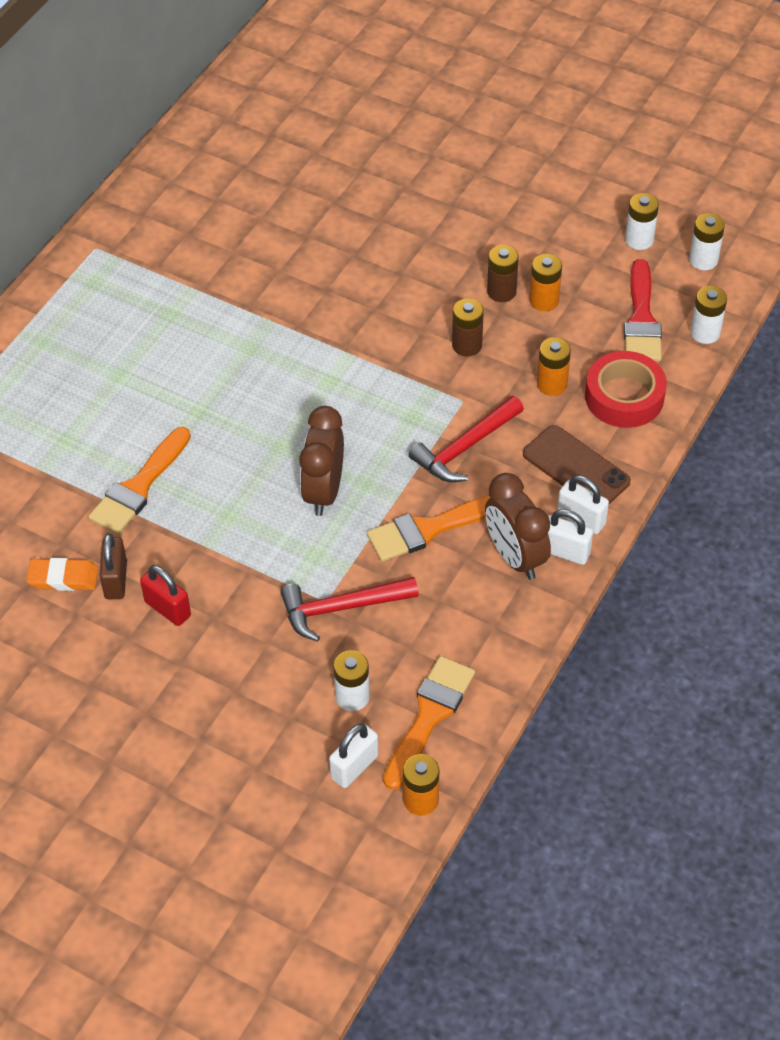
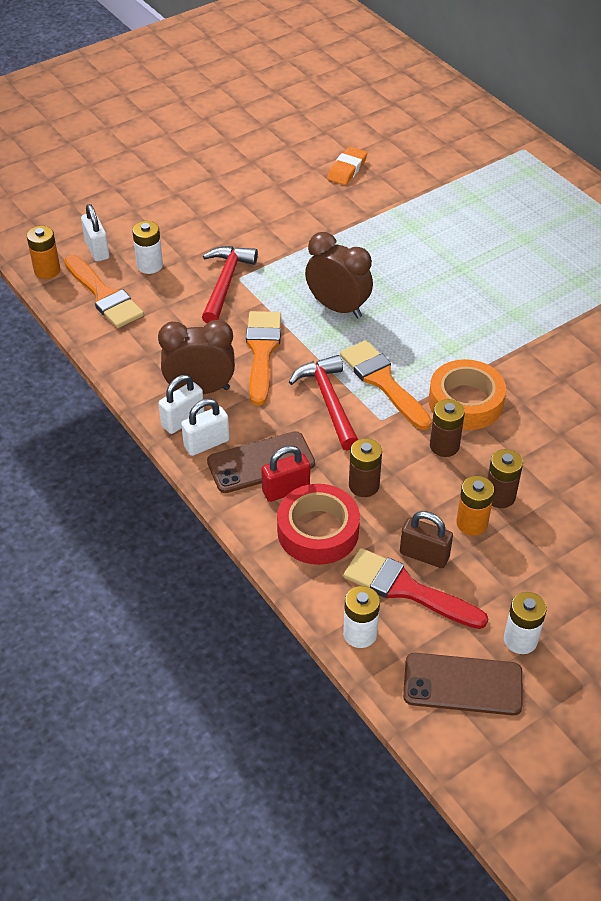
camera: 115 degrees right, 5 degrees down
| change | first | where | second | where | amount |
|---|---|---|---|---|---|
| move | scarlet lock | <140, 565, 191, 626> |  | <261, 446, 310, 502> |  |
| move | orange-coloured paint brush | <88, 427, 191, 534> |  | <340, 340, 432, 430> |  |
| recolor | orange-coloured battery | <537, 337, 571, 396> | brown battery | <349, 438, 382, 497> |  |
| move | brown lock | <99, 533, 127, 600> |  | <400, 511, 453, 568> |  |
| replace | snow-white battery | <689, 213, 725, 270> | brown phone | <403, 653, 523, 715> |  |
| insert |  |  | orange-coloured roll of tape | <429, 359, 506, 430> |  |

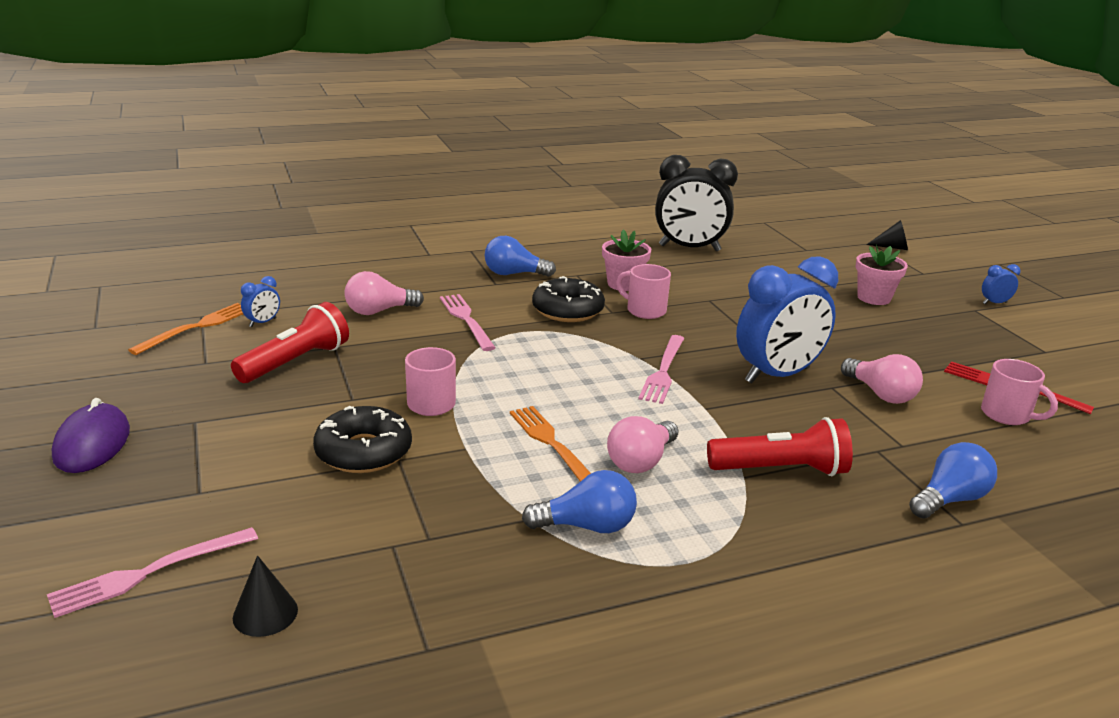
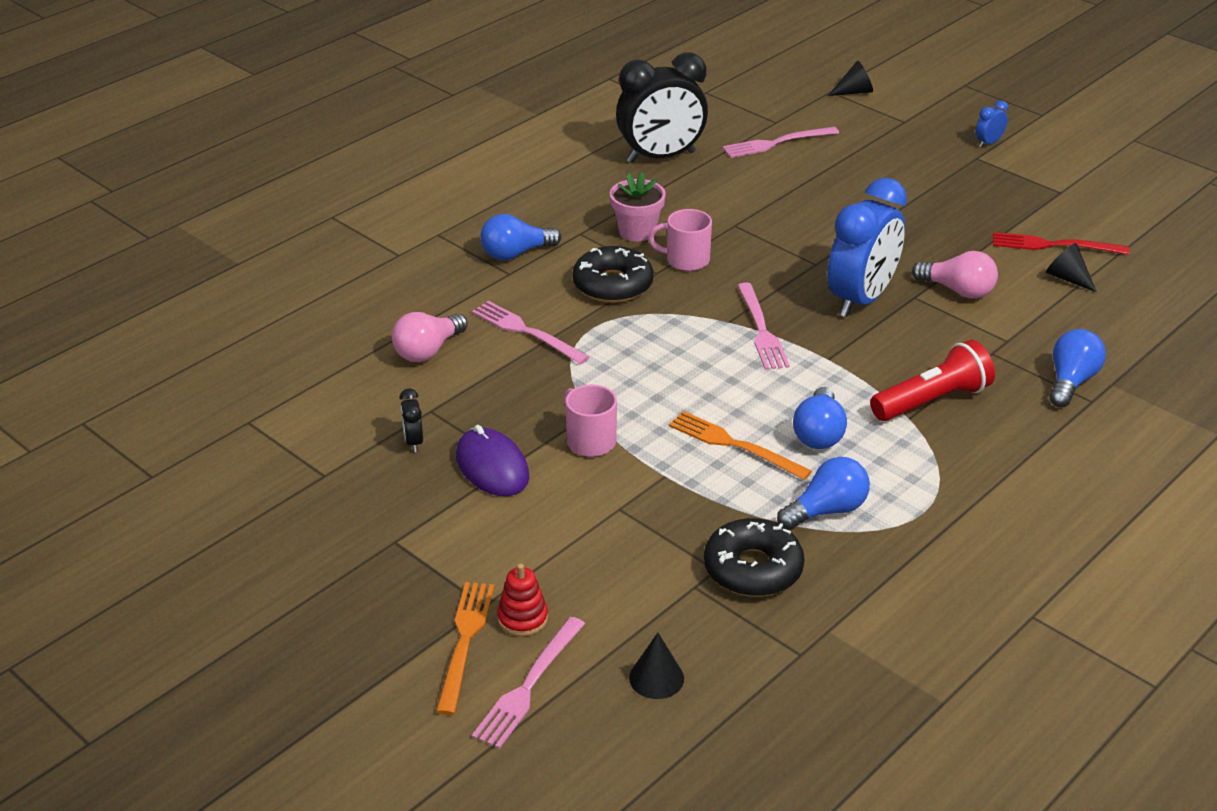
camera: 25 degrees left, 10 degrees up
| change | first | where | second | where | amount |
|---|---|---|---|---|---|
| replace | scarlet pocket torch | <231, 302, 349, 383> | black bedside clock | <399, 388, 423, 452> |  |
| move | orange-coloured table fork | <128, 303, 243, 355> |  | <436, 582, 494, 715> |  |
| move | royal purple PC mouse | <52, 398, 130, 473> |  | <456, 425, 529, 496> |  |
| insert |  |  | scarlet ring stacker | <497, 564, 548, 636> |  |
| move | black donut | <313, 406, 412, 473> |  | <704, 518, 805, 597> |  |
| insert |  |  | rose-pink table fork | <722, 127, 839, 158> |  |
| recolor | rose-pink bulb | <607, 416, 678, 473> | royal blue bulb | <793, 387, 847, 449> |  |
| replace | rose-pink mug | <981, 359, 1058, 425> | black cone | <1046, 243, 1097, 292> |  |
| delete | royal blue bedside clock | <241, 276, 280, 327> |  |  |  |
| delete | rose-pink plant pot | <855, 245, 908, 305> |  |  |  |

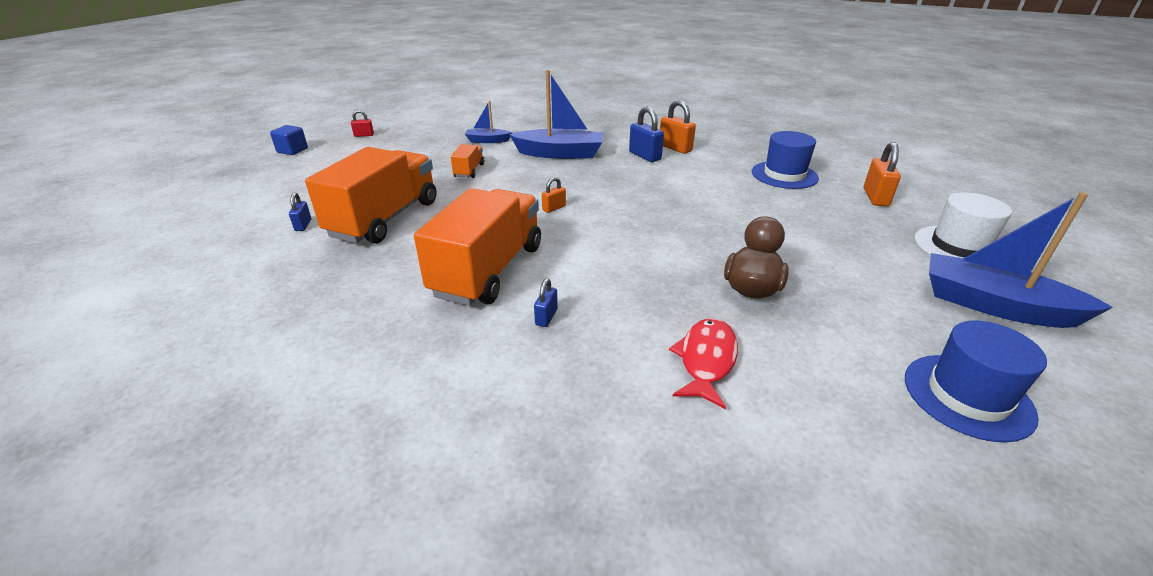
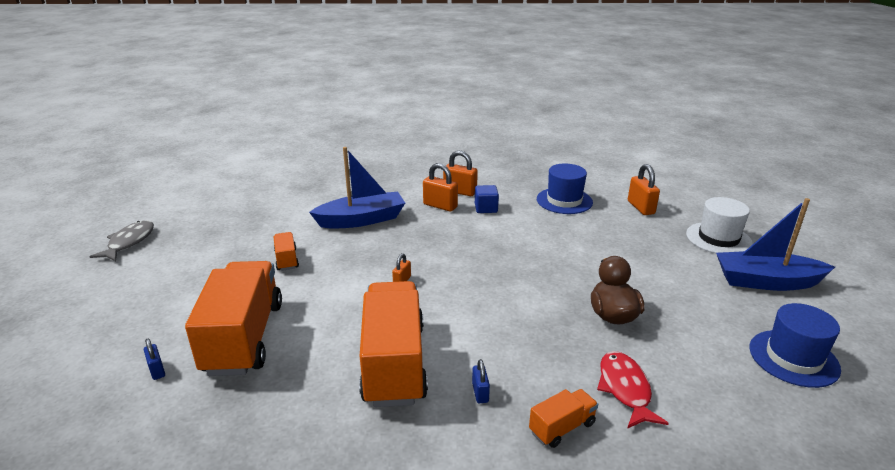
camera: 25 degrees left, 5 degrees down
| change | first | where | second | where | amount |
|---|---|---|---|---|---|
| replace | scarlet lock | <351, 110, 374, 137> | gray fish figure | <89, 220, 154, 261> |  |
| recolor | royal blue lock | <629, 107, 664, 162> | orange-coloured lock | <423, 163, 458, 211> |  |
| move | royal blue block | <270, 125, 308, 155> |  | <475, 185, 499, 213> |  |
| insert |  |  | orange-coloured toy truck | <529, 389, 598, 448> |  |
| delete | royal blue toy boat | <465, 101, 512, 143> |  |  |  |

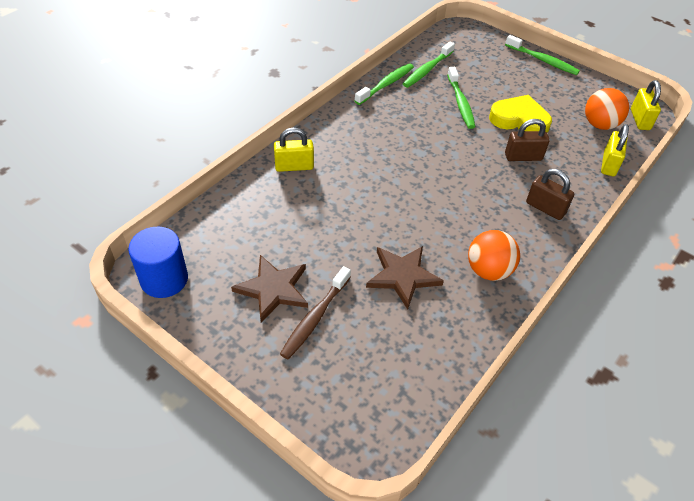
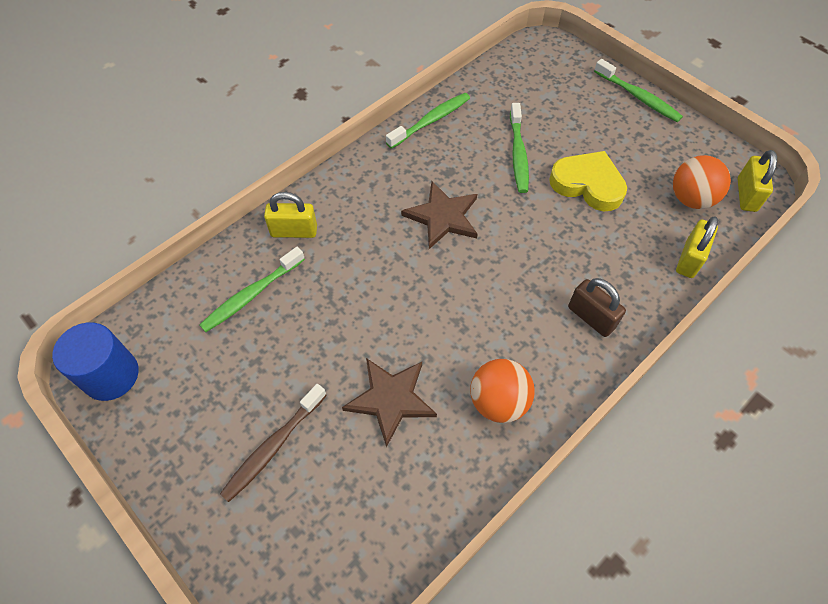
camera: 10 degrees right, 10 degrees up
| change | first | where | second | where | amount |
|---|---|---|---|---|---|
| move | leaf-green toothbrush | <403, 41, 455, 88> |  | <200, 247, 305, 332> |  |
| move | brown star | <231, 255, 308, 323> |  | <401, 181, 477, 249> |  |
| delete | brown lock | <505, 119, 550, 161> |  |  |  |

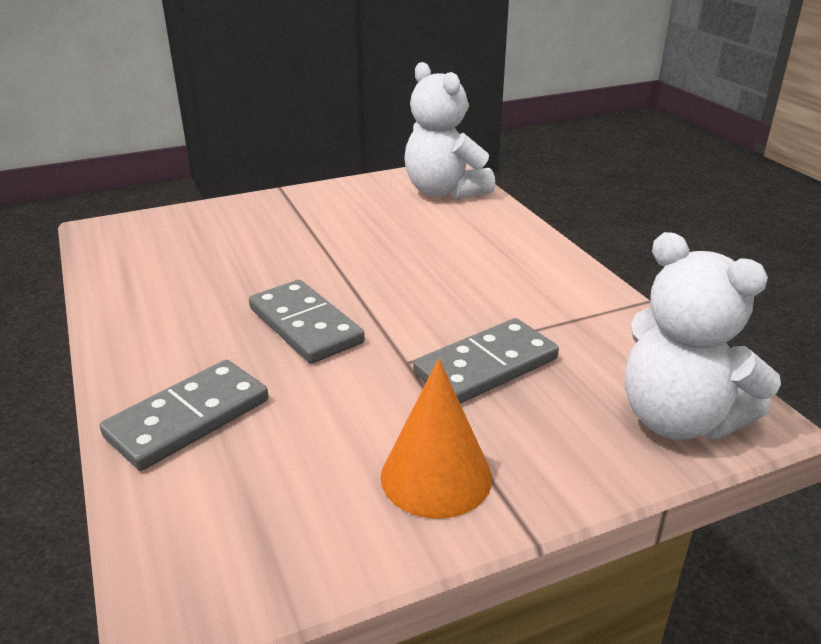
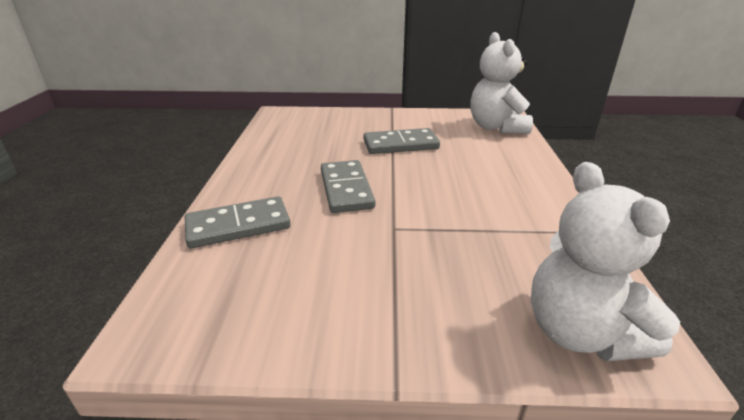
camera: 25 degrees right, 0 degrees up
| change | first | where | second | where | amount |
|---|---|---|---|---|---|
| move | gray domino tile | <413, 318, 559, 404> |  | <364, 128, 440, 154> |  |
| delete | orange-coloured cone | <381, 359, 492, 519> |  |  |  |

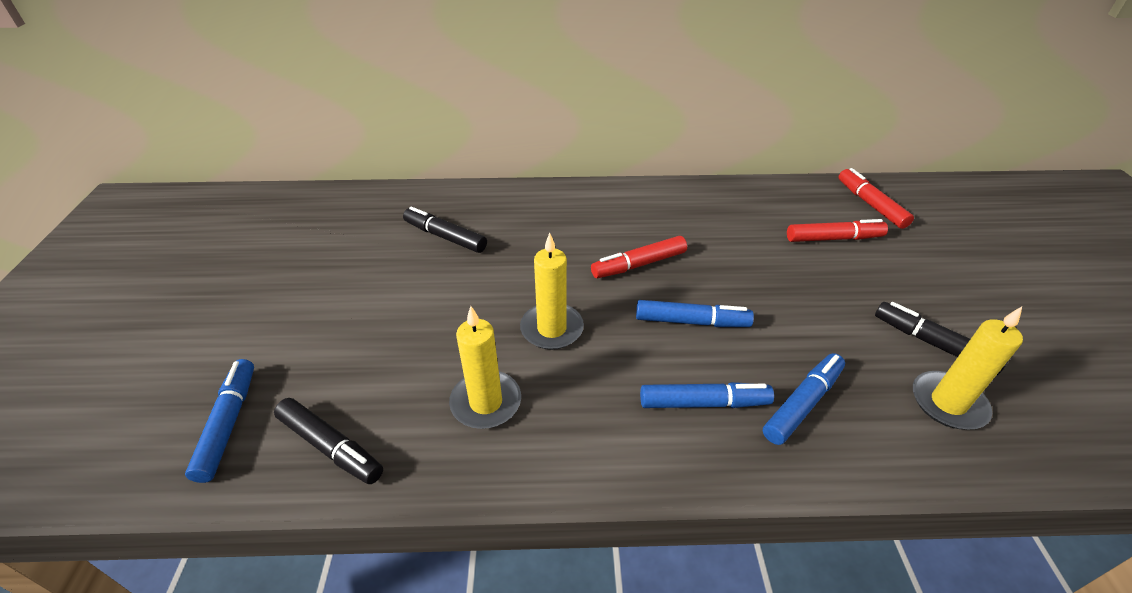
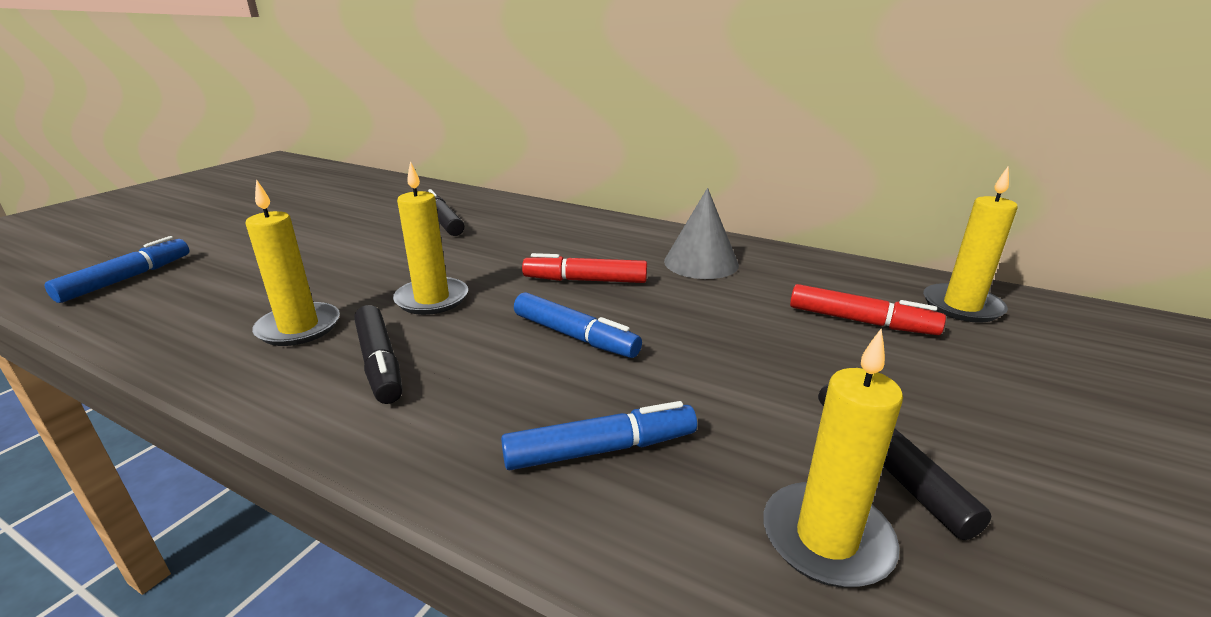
camera: 30 degrees right, 15 degrees down
| change | first | where | second | where | amount |
|---|---|---|---|---|---|
| move | black marker pen | <274, 398, 383, 484> |  | <354, 305, 402, 404> |  |
| insert |  |  | gray cone | <664, 188, 739, 279> |  |
| replace | scarlet marker pen | <838, 168, 914, 229> | bright yellow pillar candle | <923, 167, 1018, 323> |  |
| delete | royal blue marker pen | <640, 382, 774, 408> |  |  |  |

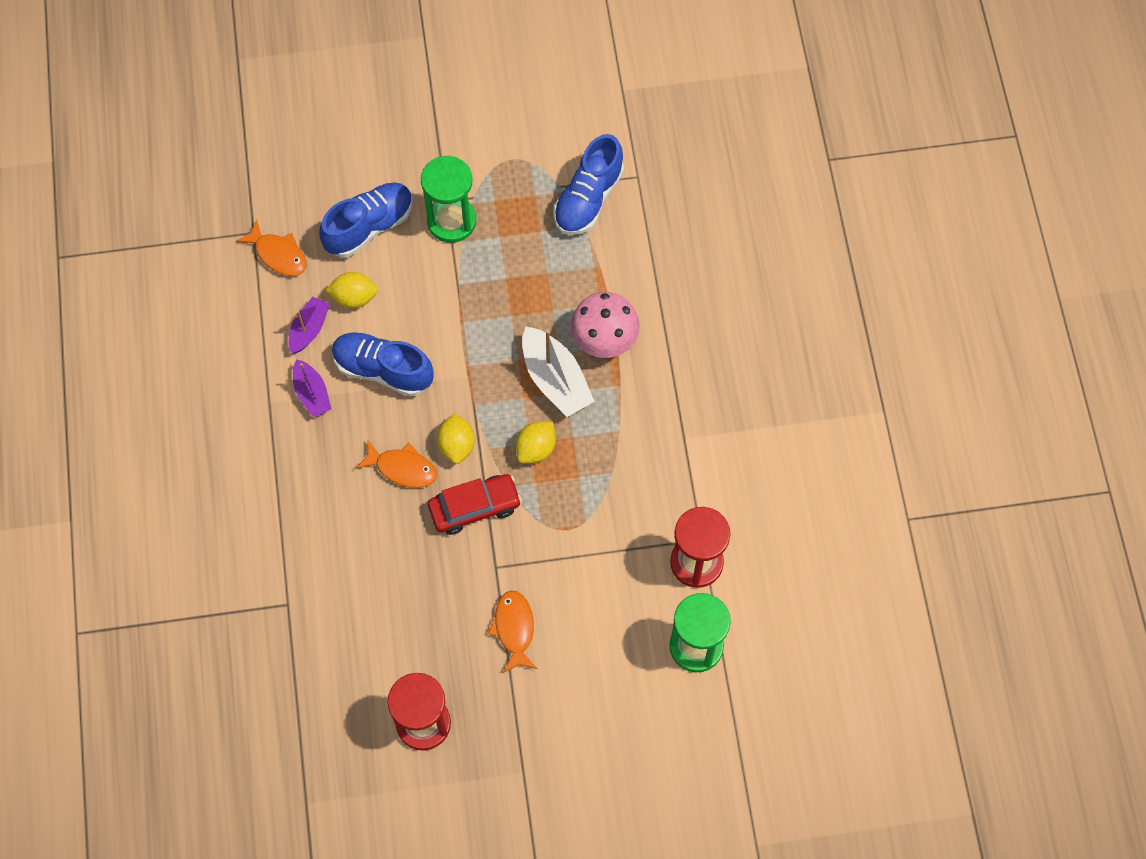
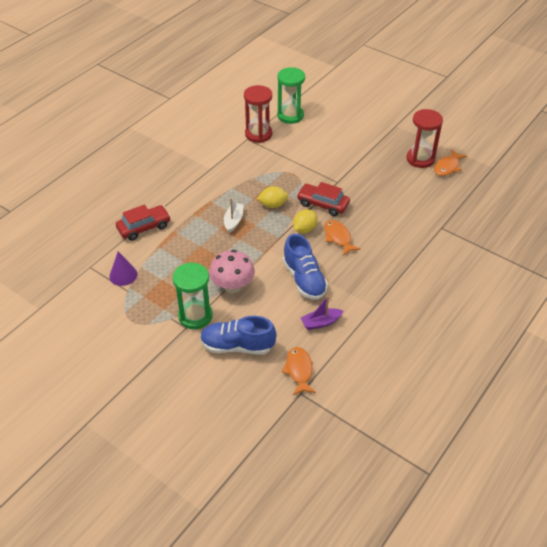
camera: 135 degrees left, 20 degrees down
| change | first | where | second | where | amount |
|---|---|---|---|---|---|
| replace | royal blue shoe | <554, 134, 624, 235> | royal purple cone | <109, 251, 137, 286> |  |
| insert |  |  | scarlet toy car | <116, 204, 171, 241> |  |
| move | rose-pink mushroom | <570, 292, 640, 358> |  | <209, 250, 255, 293> |  |
| resize | snow-white toy boat | <522, 326, 595, 417> |  | <224, 198, 244, 233> | x0.62 |
| move | orange-coloured fish figure | <488, 591, 537, 673> |  | <434, 149, 467, 176> |  |
| delete | royal purple toy boat | <293, 359, 331, 417> |  |  |  |
| delete | bright yellow lemon | <325, 272, 378, 308> |  |  |  |

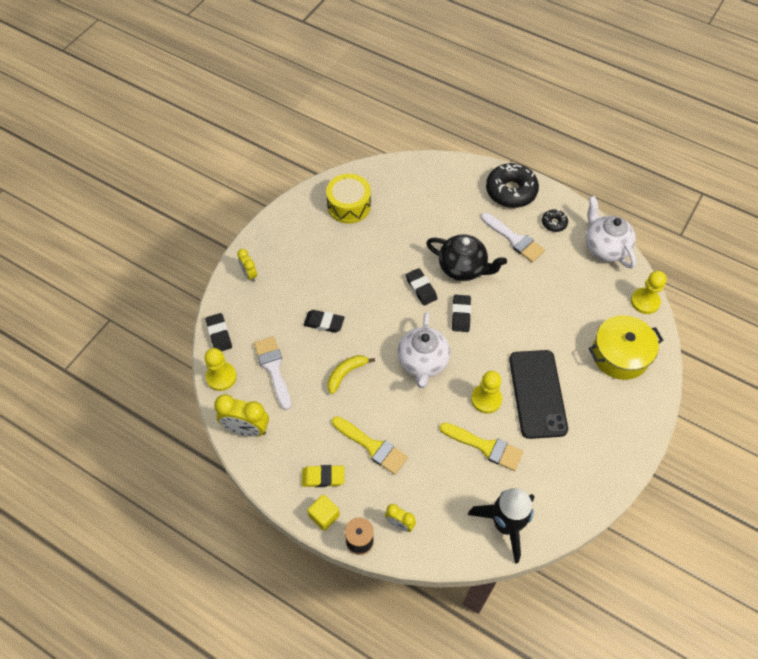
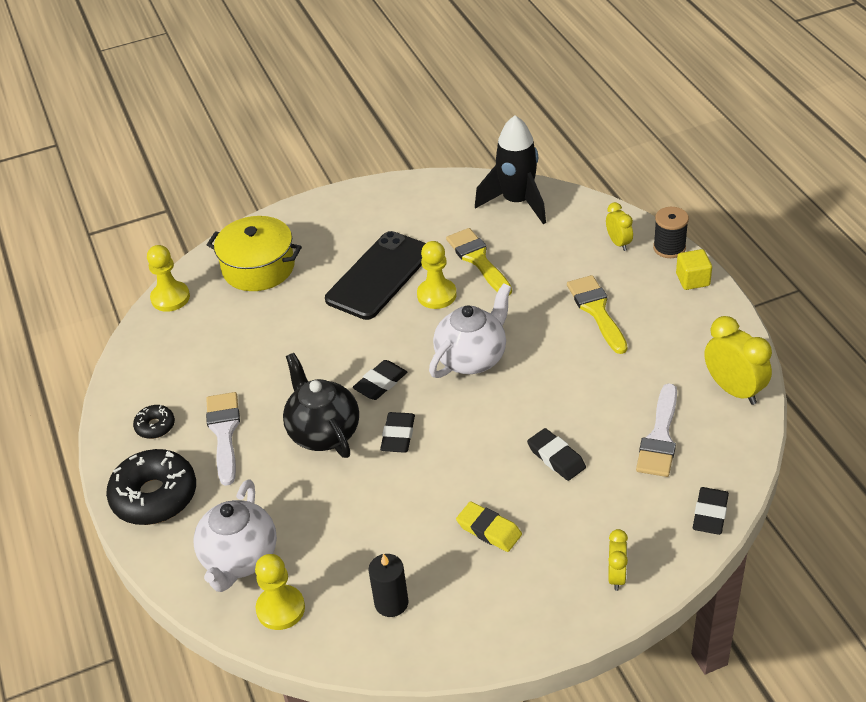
camera: 140 degrees left, 15 degrees down
| change | first | where | second | where | amount |
|---|---|---|---|---|---|
| move | snow-white teapot | <586, 196, 636, 269> |  | <193, 479, 277, 592> |  |
| move | bright yellow chess pawn | <204, 348, 237, 391> |  | <255, 554, 305, 630> |  |
| replace | bright yellow snare drum | <326, 174, 371, 223> | black pillar candle | <368, 554, 408, 617> |  |
| move | bright yellow pencil eraser | <302, 465, 344, 487> |  | <456, 501, 522, 552> |  |
| delete | bright yellow banana | <327, 355, 375, 394> |  |  |  |

